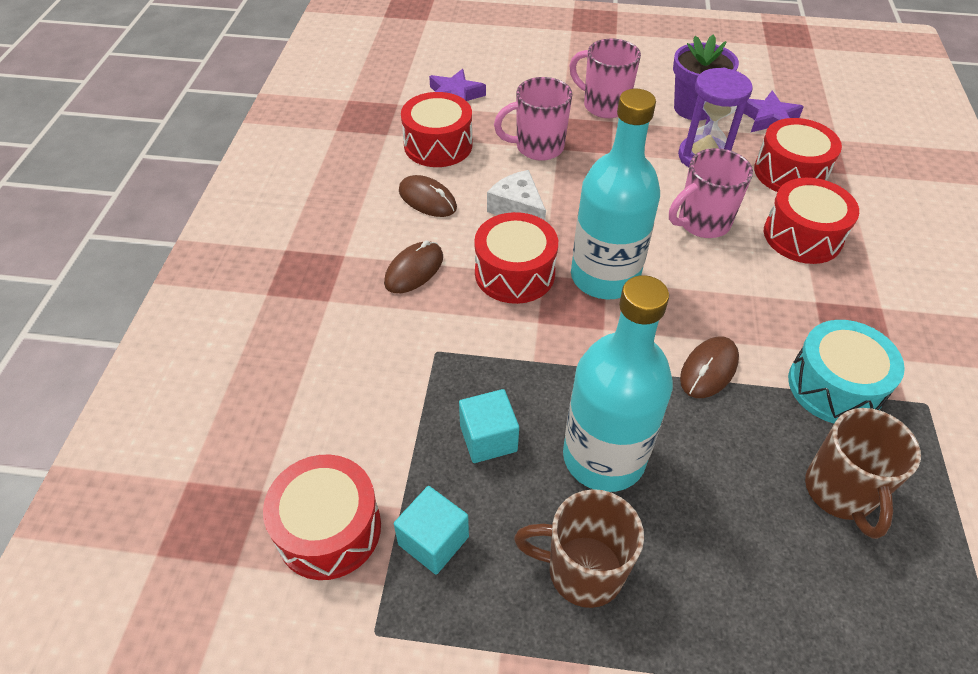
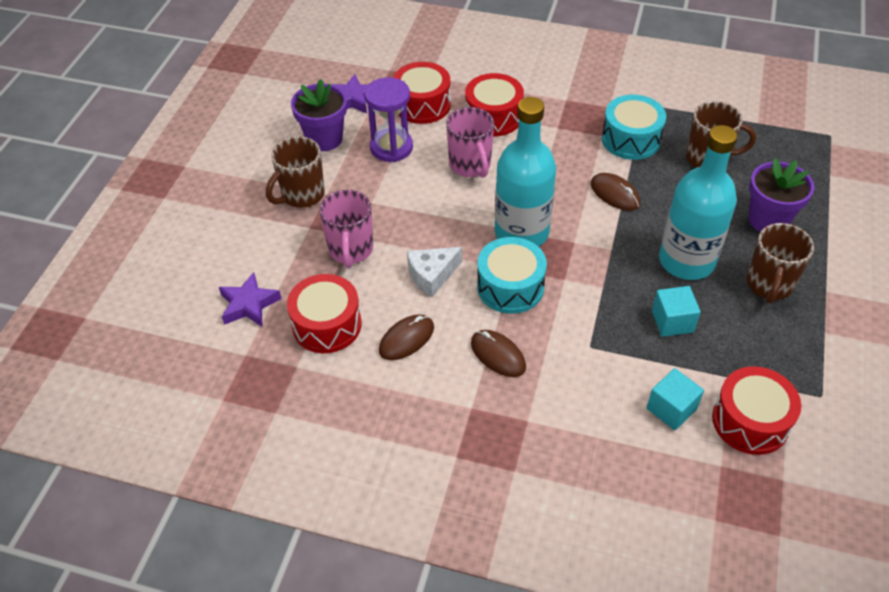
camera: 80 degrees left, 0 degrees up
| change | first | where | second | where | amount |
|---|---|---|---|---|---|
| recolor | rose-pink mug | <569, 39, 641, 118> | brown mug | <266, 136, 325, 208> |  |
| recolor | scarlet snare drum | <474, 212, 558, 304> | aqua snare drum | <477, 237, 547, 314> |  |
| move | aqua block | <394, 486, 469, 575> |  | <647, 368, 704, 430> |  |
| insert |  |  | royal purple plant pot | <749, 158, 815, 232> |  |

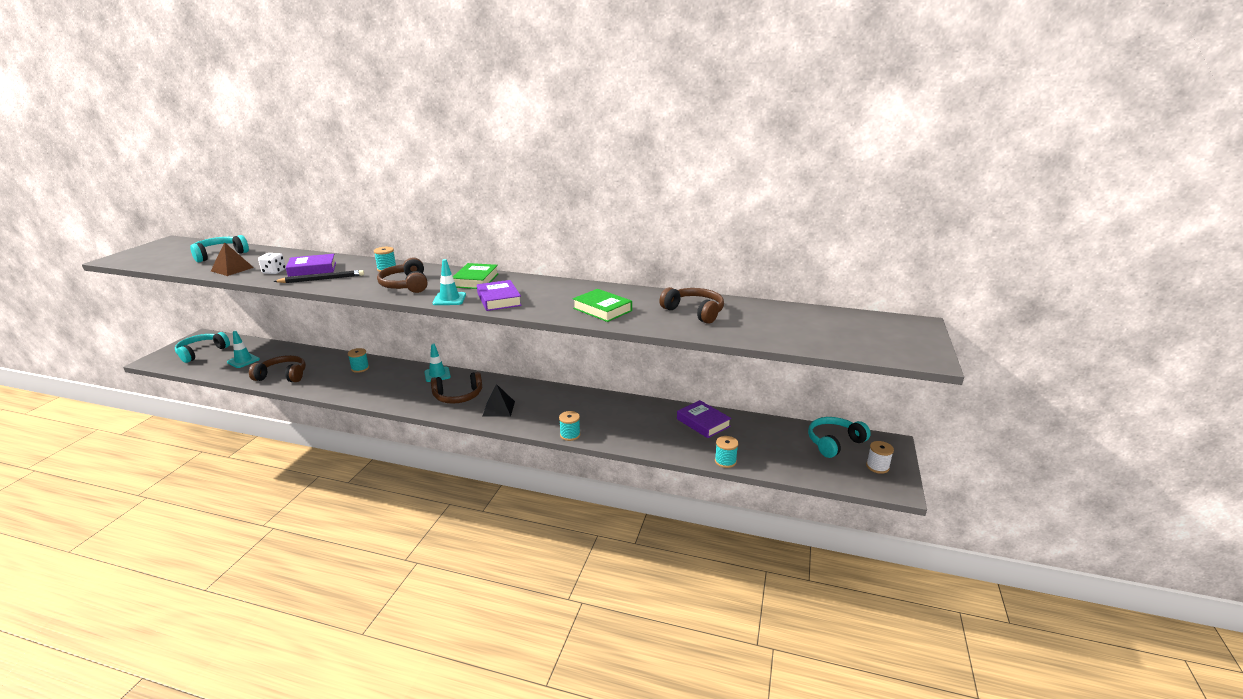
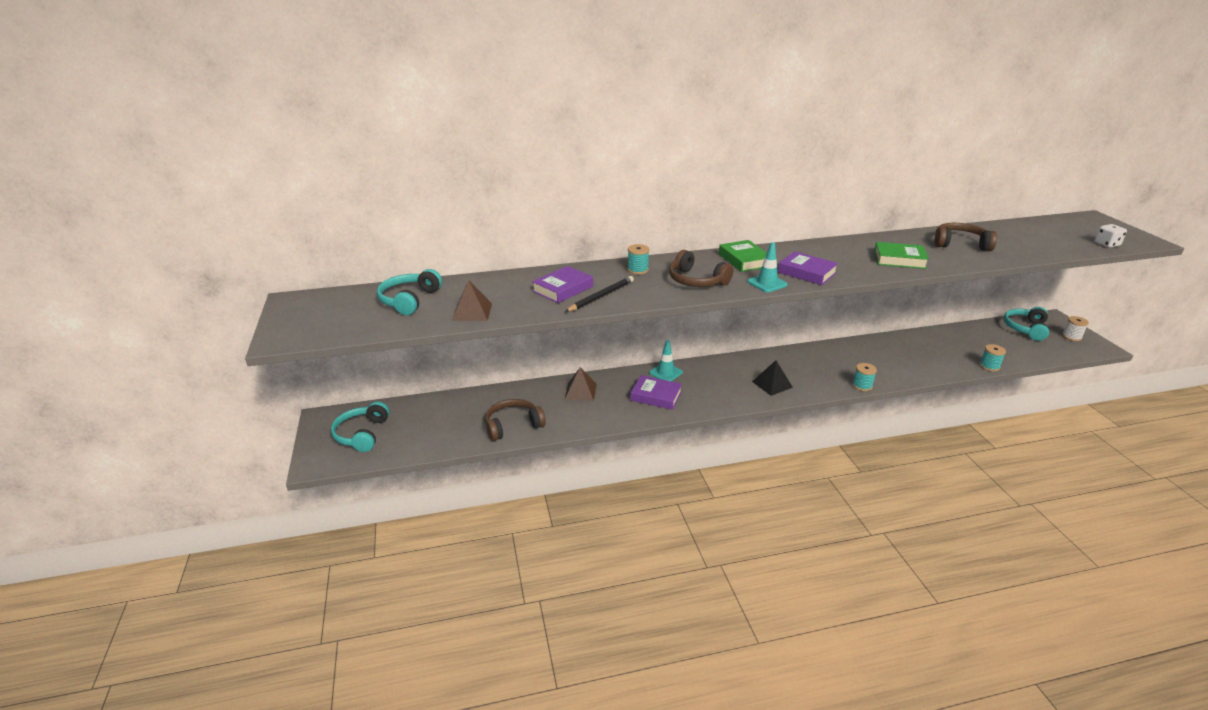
camera: 30 degrees left, 5 degrees up
| change | first | where | second | where | amount |
|---|---|---|---|---|---|
| replace | aqua bobbin | <348, 348, 369, 373> | brown pyramid | <565, 367, 597, 401> |  |
| move | royal purple hardback | <677, 400, 731, 438> |  | <630, 375, 682, 410> |  |
| move | snow-white dice | <258, 253, 286, 274> |  | <1095, 224, 1127, 248> |  |
| delete | aqua traffic cone | <227, 331, 260, 368> |  |  |  |
| delete | brown headset | <431, 372, 482, 404> |  |  |  |

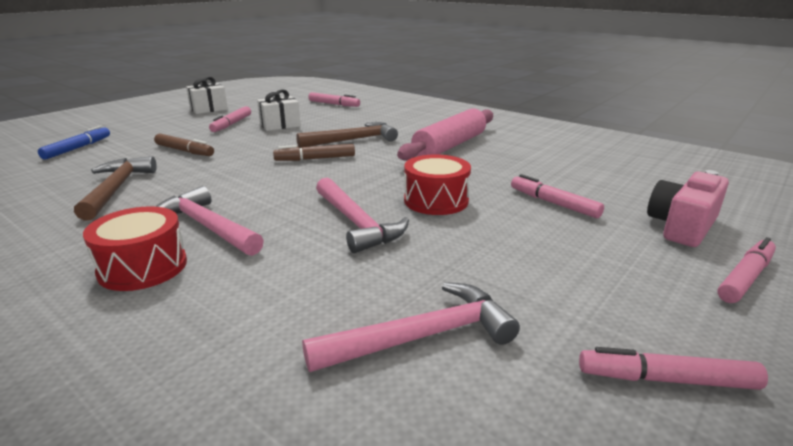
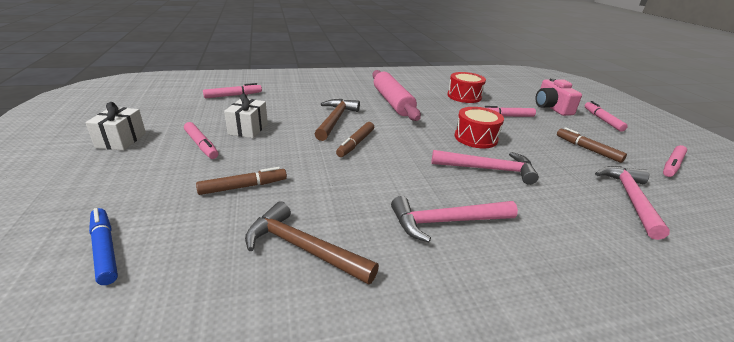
camera: 55 degrees left, 5 degrees up
| change | first | where | second | where | amount |
|---|---|---|---|---|---|
| move | scarlet snare drum | <83, 206, 187, 291> |  | <447, 72, 486, 103> |  |
| insert |  |  | brown marker pen | <557, 127, 627, 163> |  |

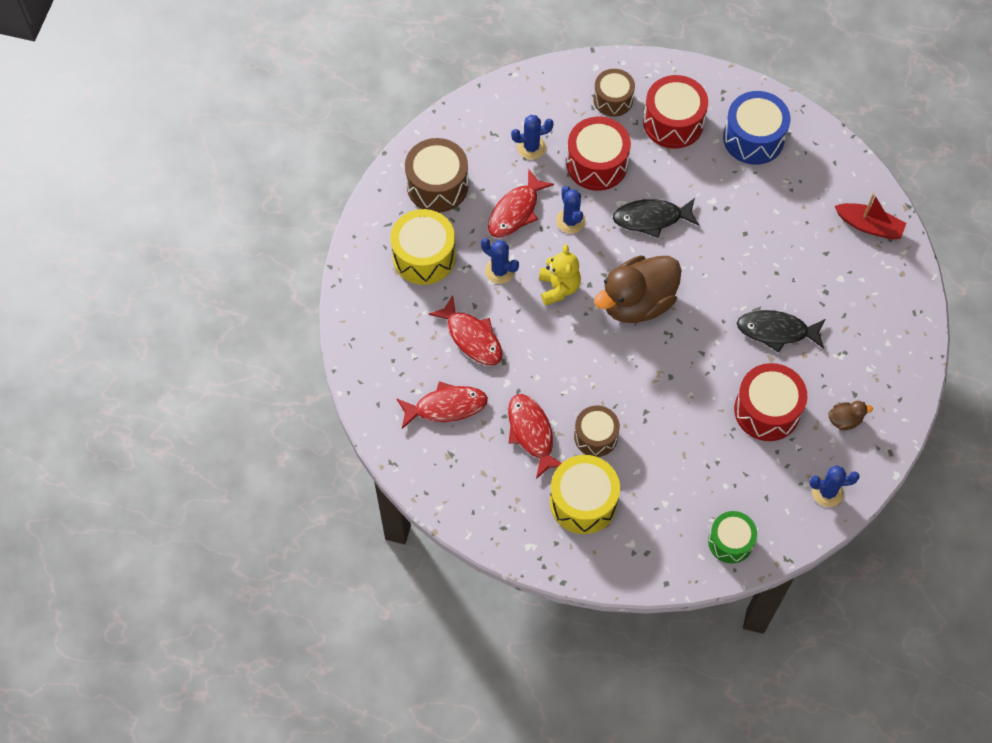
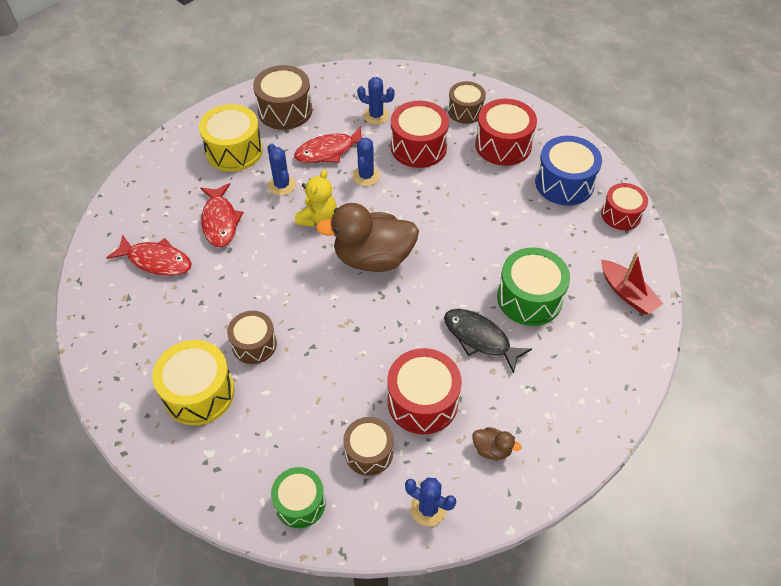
camera: 30 degrees right, 10 degrees down
| change | first | where | second | where | amount |
|---|---|---|---|---|---|
| insert |  |  | brown snare drum | <343, 417, 394, 476> |  |
| insert |  |  | leaf-green snare drum | <497, 247, 570, 326> |  |
| insert |  |  | scarlet snare drum | <601, 183, 648, 230> |  |
| delete | scarlet fish figure | <508, 394, 562, 479> |  |  |  |
| delete | black fish figure | <613, 198, 699, 238> |  |  |  |

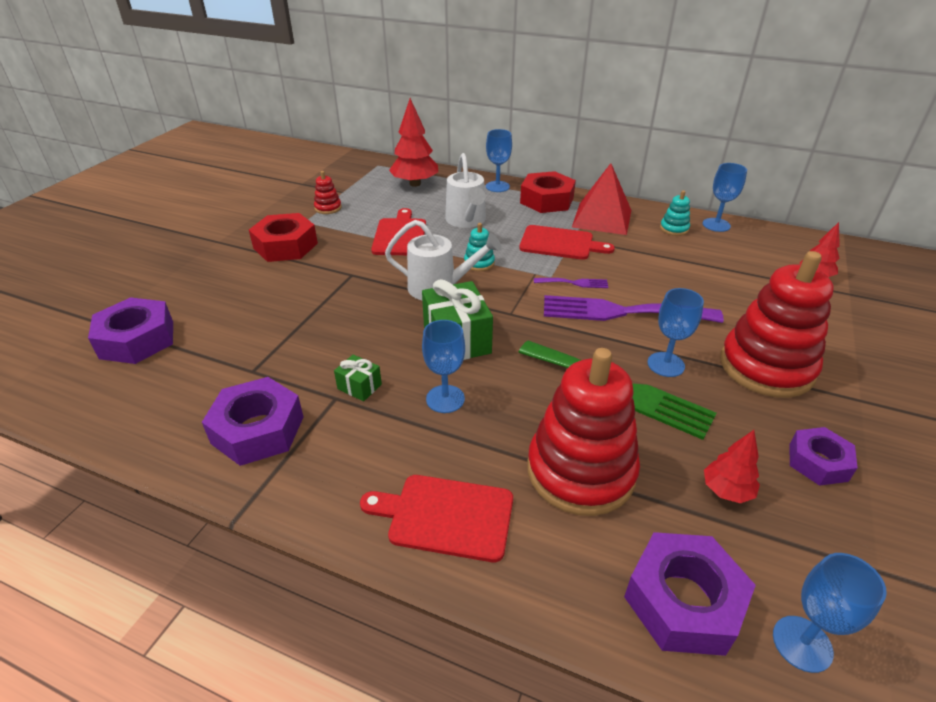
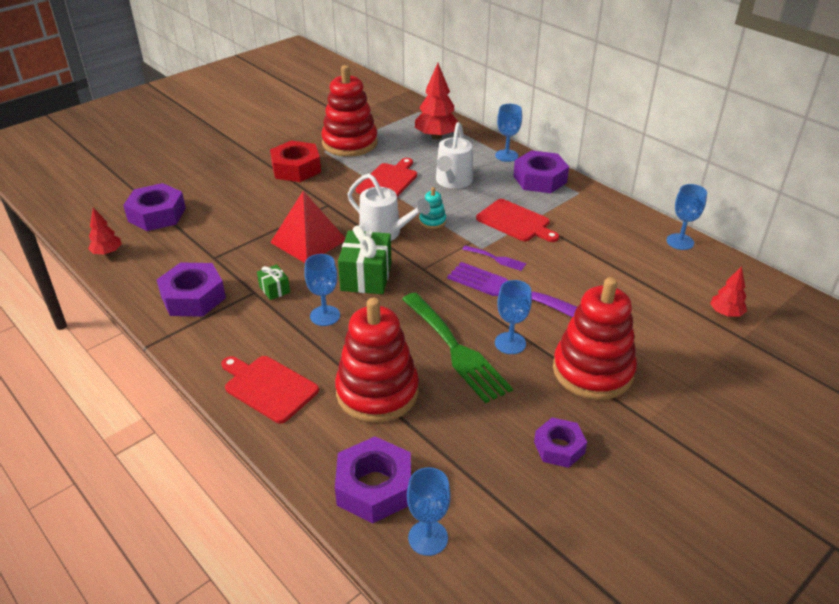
camera: 25 degrees right, 0 degrees up
| change | first | where | second | where | amount |
|---|---|---|---|---|---|
| move | scarlet toy tree | <704, 430, 760, 503> |  | <88, 207, 122, 255> |  |
| move | scarlet pyramid | <572, 163, 631, 235> |  | <270, 191, 345, 263> |  |
| resize | scarlet ring stacker | <314, 171, 342, 214> |  | <321, 65, 378, 157> | x2.37 |
| recolor | scarlet nut | <520, 171, 576, 213> | royal purple nut | <513, 150, 569, 193> |  |
| delete | aqua ring stacker | <660, 190, 690, 236> |  |  |  |

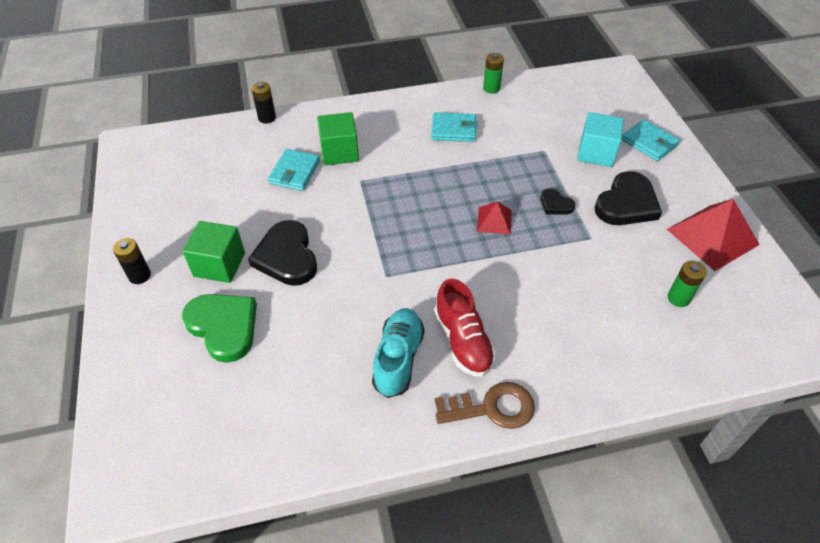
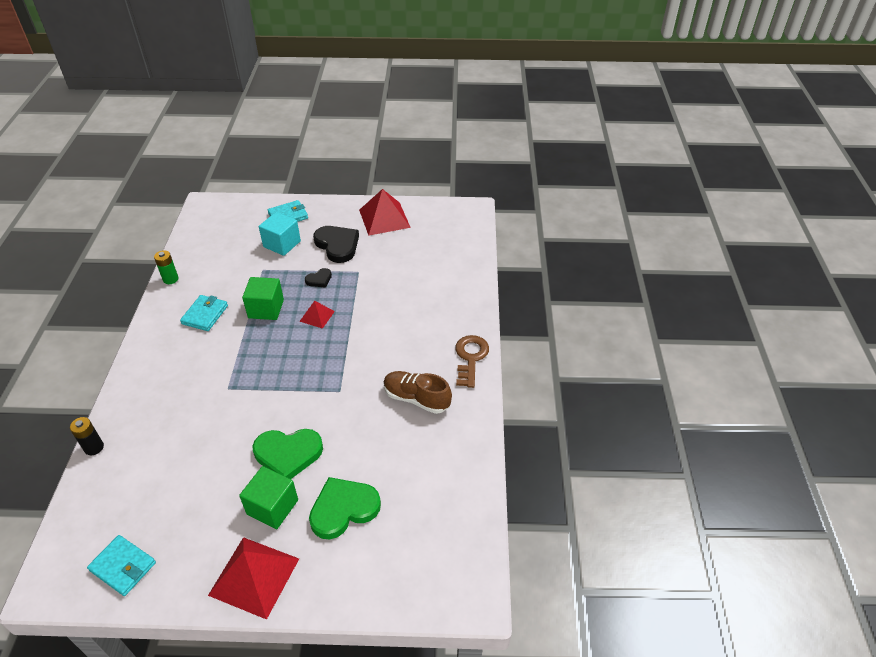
camera: 75 degrees left, 5 degrees down
| change | first | where | second | where | amount |
|---|---|---|---|---|---|
| move | aqua card wallet | <268, 149, 320, 191> |  | <87, 535, 156, 596> |  |
| replace | black battery | <113, 238, 151, 284> | scarlet pyramid | <208, 537, 299, 620> |  |
| move | leaf-green block | <317, 112, 359, 166> |  | <242, 277, 284, 320> |  |
| recolor | black heart shape | <248, 220, 317, 286> | leaf-green heart shape | <252, 429, 323, 479> |  |
| recolor | aqua shoe | <372, 308, 425, 398> | brown shoe | <384, 371, 452, 414> |  |
| delete | scarlet shoe | <434, 278, 496, 377> |  |  |  |
| delete | leaf-green battery | <668, 261, 707, 307> |  |  |  |

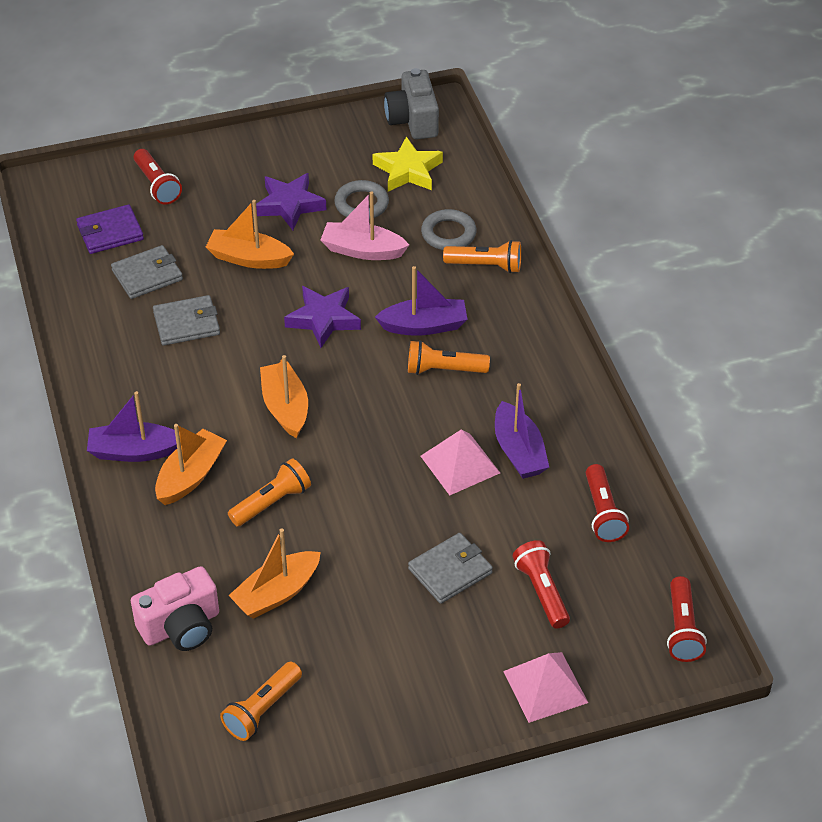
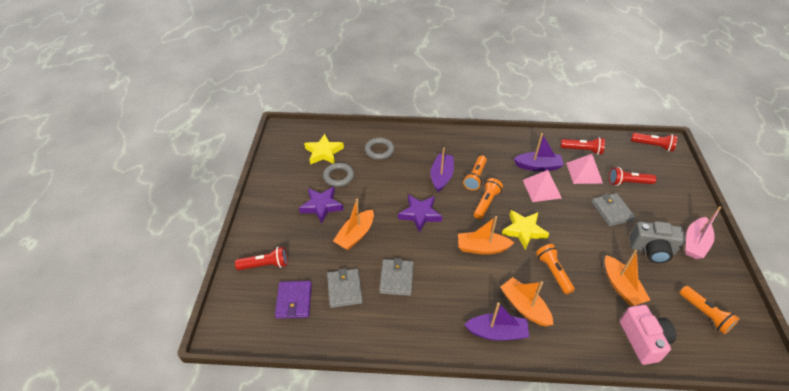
camera: 70 degrees left, 0 degrees up
| change | first | where | second | where | amount |
|---|---|---|---|---|---|
| rotate | royal purple toy boat | <87, 391, 177, 462> |  | <464, 302, 529, 341> | 105 degrees counterclockwise |
| move | orange-coloured pocket torch | <443, 240, 521, 273> |  | <474, 178, 503, 219> |  |
| insert |  |  | bright yellow star | <502, 210, 549, 250> |  |
| move | rose-pink pyramid | <503, 652, 588, 723> |  | <566, 154, 603, 184> |  |
| move | gray photo camera | <384, 68, 439, 139> |  | <630, 221, 685, 263> |  |
| move | rose-pink toy boat | <321, 191, 409, 260> |  | <685, 206, 721, 259> |  |

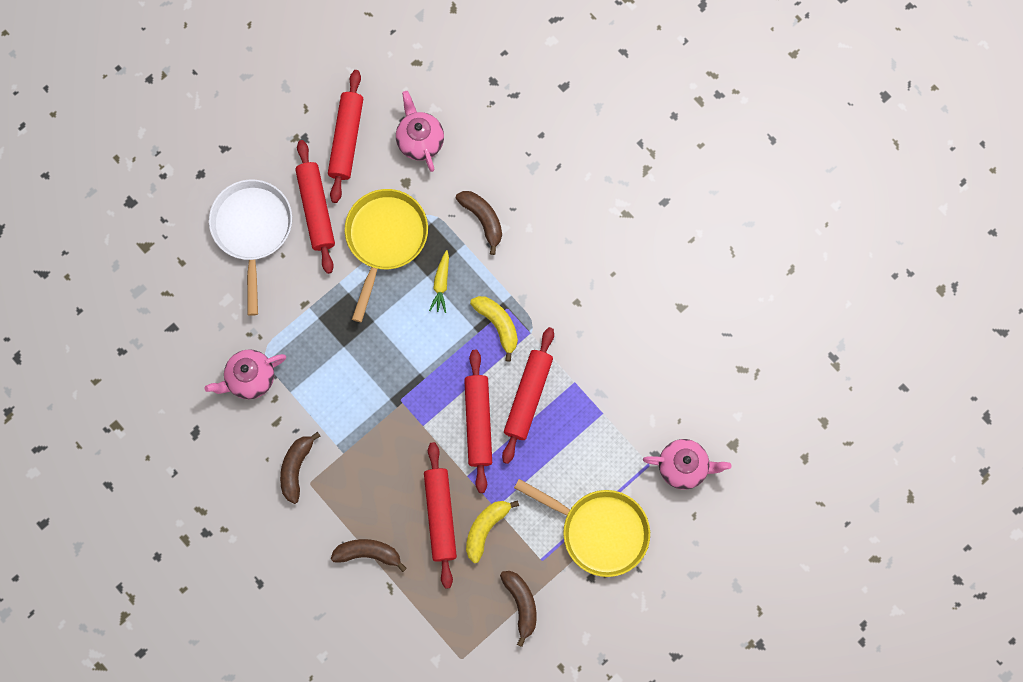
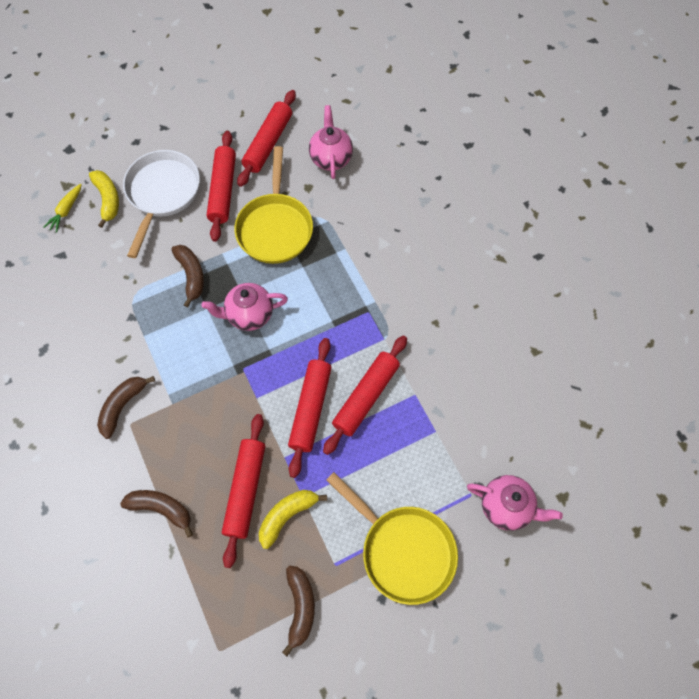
camera: 15 degrees right, 10 degrees down
| change | first | where | second | where | amount |
|---|---|---|---|---|---|
| move | bright yellow carrot | <429, 250, 449, 313> |  | <43, 184, 82, 233> |  |
| move | bright yellow banana | <470, 296, 518, 362> |  | <89, 170, 119, 228> |  |
| move | brown banana | <456, 191, 502, 255> |  | <172, 245, 204, 308> |  |
| move | rose-pink teapot | <204, 349, 286, 399> |  | <201, 283, 288, 331> |  |
| rotate | bright yellow pan | <345, 189, 428, 322> |  | <234, 146, 313, 264> | 150 degrees clockwise |

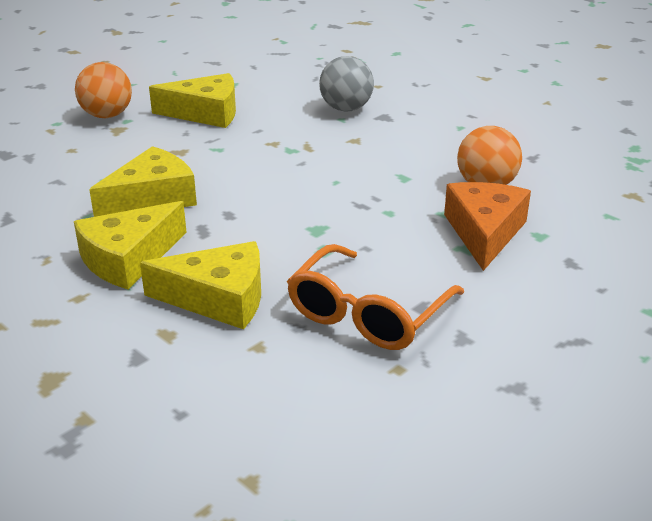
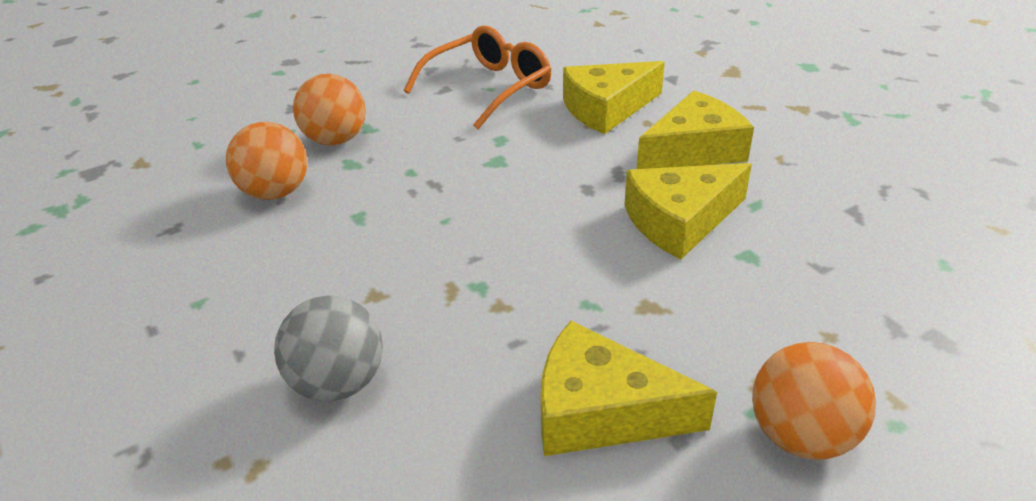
camera: 165 degrees left, 5 degrees up
| change | first | where | second | where | amount |
|---|---|---|---|---|---|
| replace | orange-coloured piece of cheese | <444, 182, 531, 271> | orange-coloured play ball | <293, 74, 366, 146> |  |
| rotate | bright yellow piece of cheese | <140, 241, 261, 330> |  | <563, 61, 665, 134> | 45 degrees counterclockwise |

